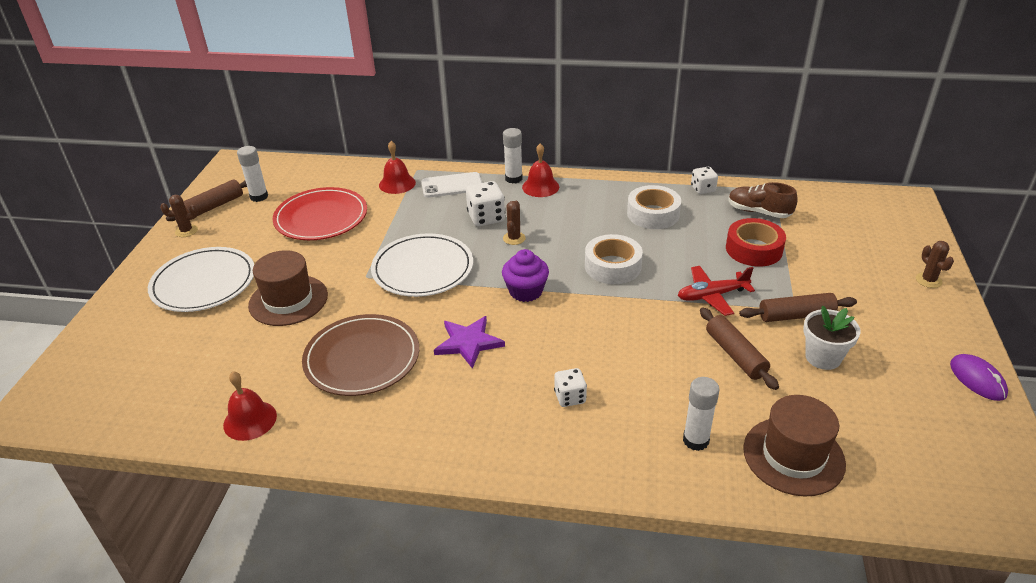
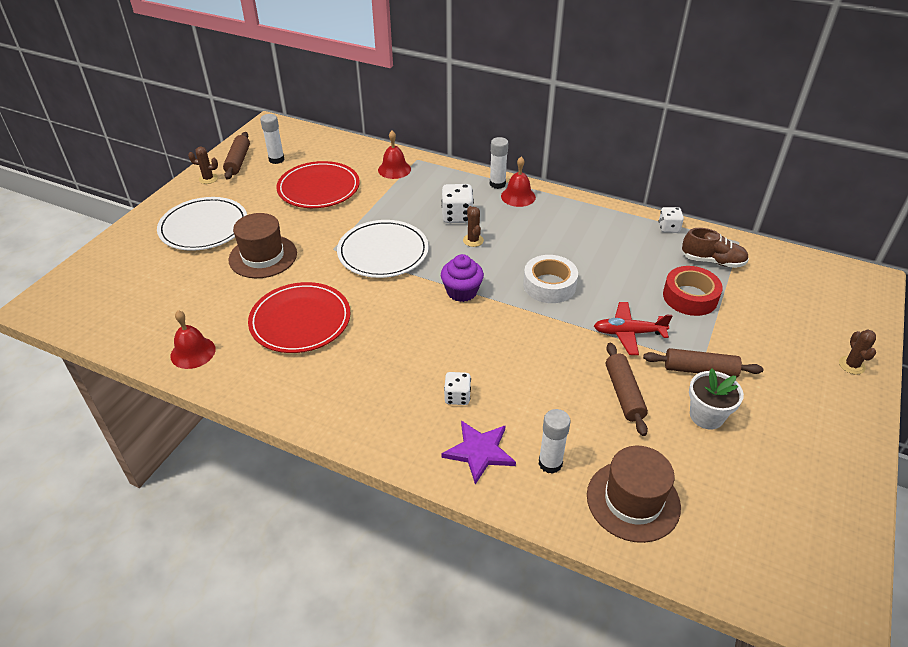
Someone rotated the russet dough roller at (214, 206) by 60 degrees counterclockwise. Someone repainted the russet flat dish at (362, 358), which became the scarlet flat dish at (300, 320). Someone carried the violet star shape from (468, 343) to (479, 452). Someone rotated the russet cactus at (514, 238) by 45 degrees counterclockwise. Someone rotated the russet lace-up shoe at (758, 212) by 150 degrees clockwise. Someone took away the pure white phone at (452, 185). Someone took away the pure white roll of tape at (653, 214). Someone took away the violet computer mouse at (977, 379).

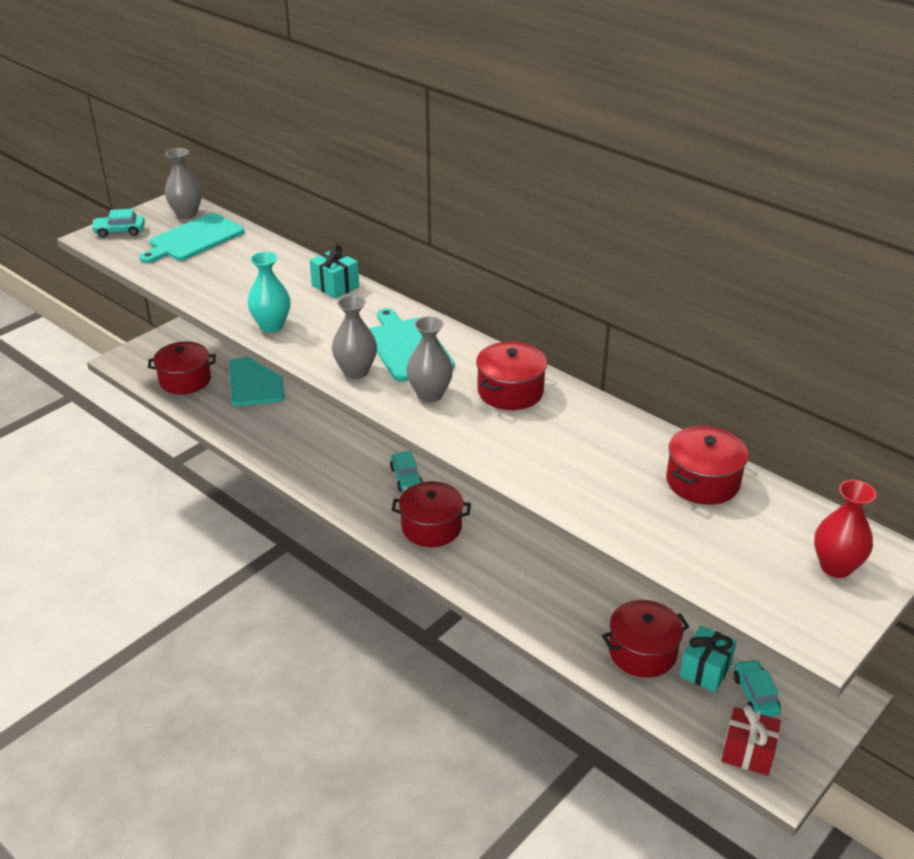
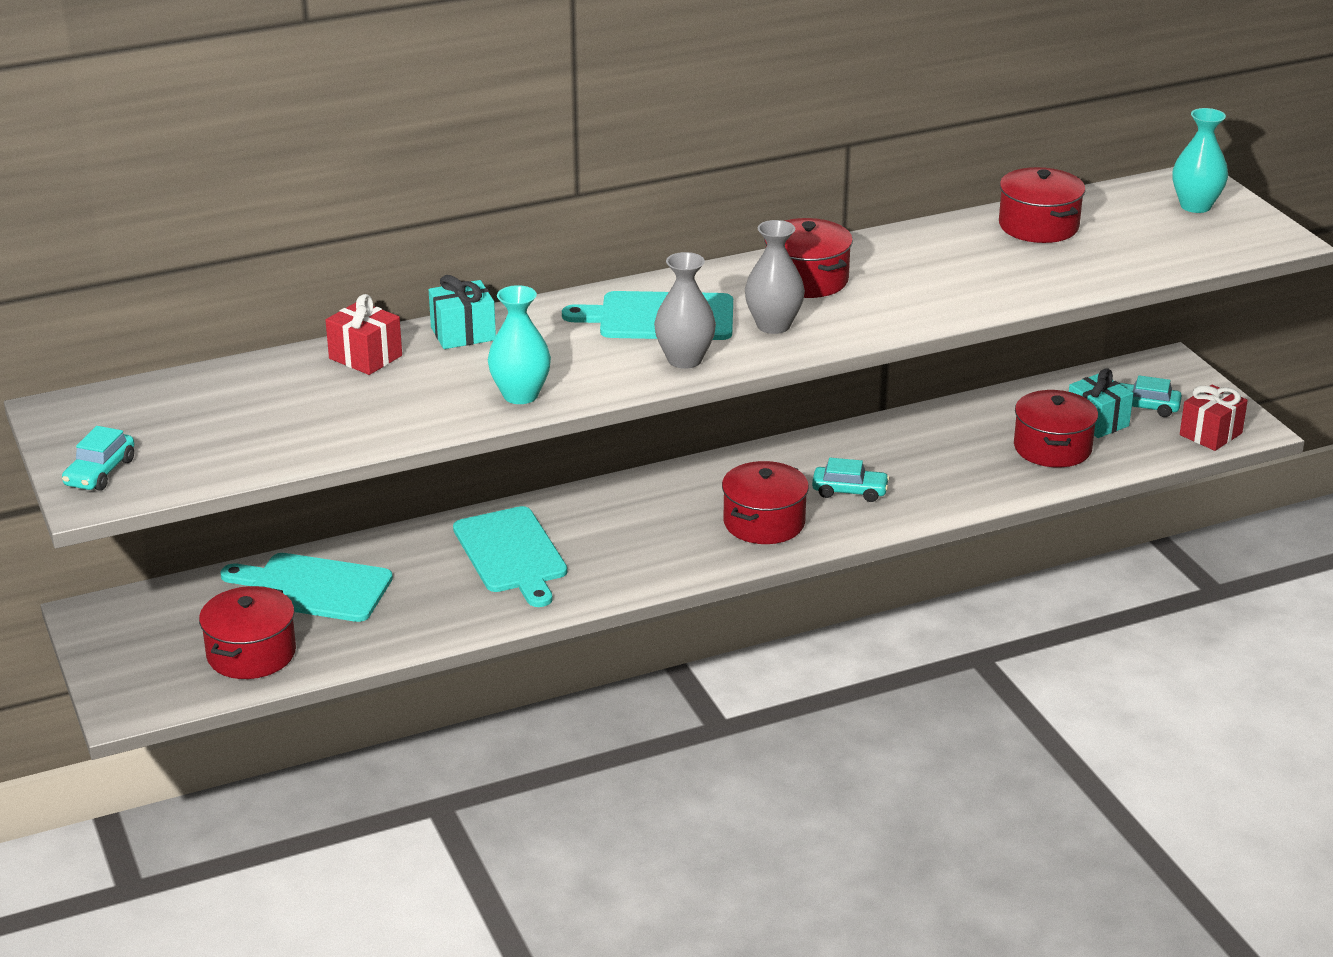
Someone put down the scarlet present at (365, 357). Someone carried the aqua cutting board from (194, 239) to (511, 553). Someone carried the aqua car from (406, 478) to (849, 491). Someone repainted the scarlet flower vase at (835, 567), which became the aqua flower vase at (1195, 206). Someone took away the grey flower vase at (186, 214).

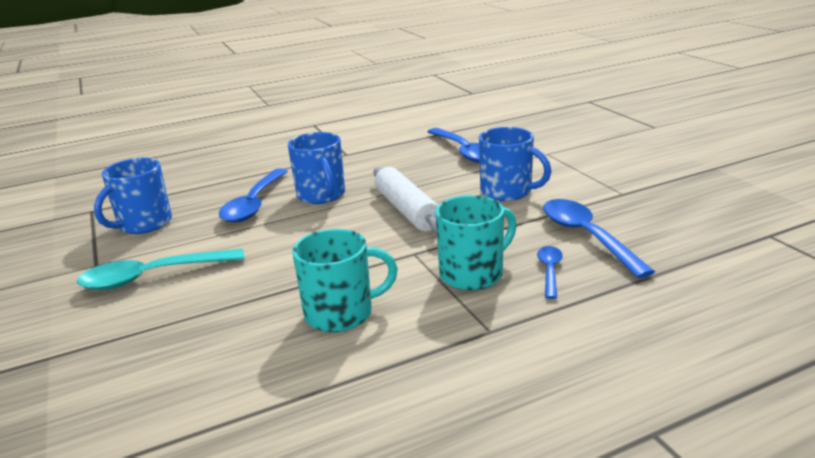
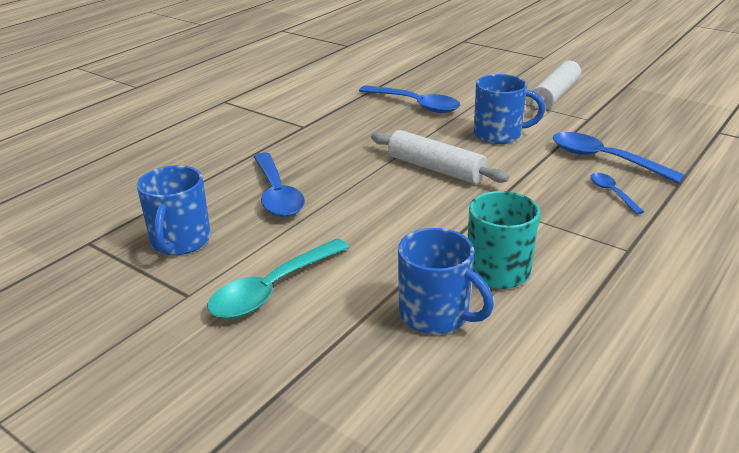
Someone carried the blue coffee mug from (321, 195) to (436, 315). Someone put down the pure white dough roller at (555, 95). Someone took away the aqua coffee mug at (473, 274).

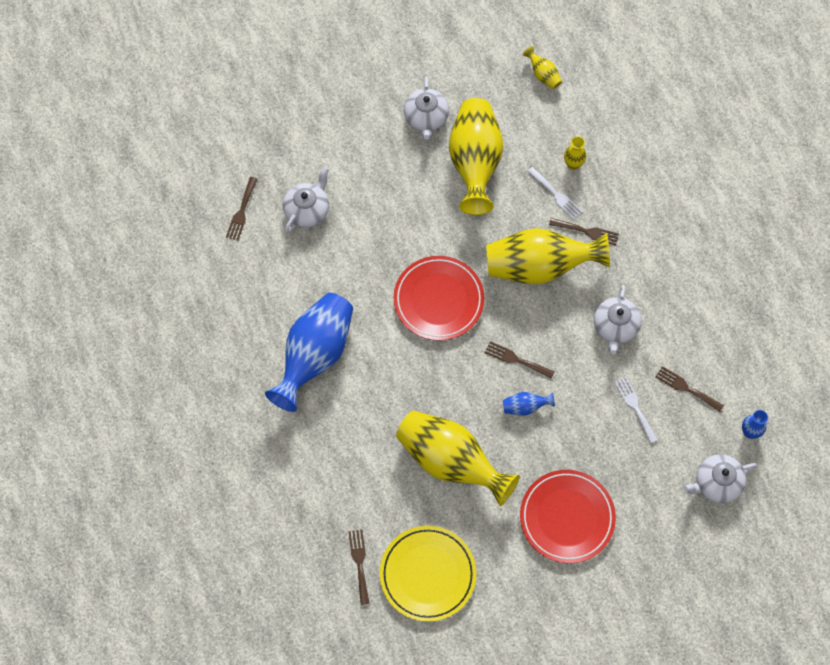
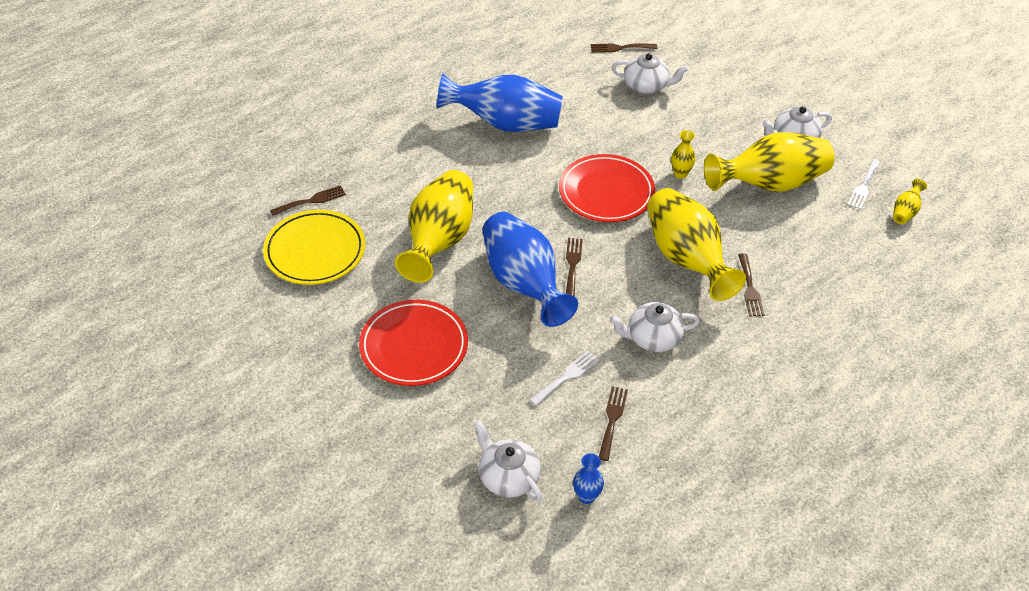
Someone scaled the blue flower vase at (525, 407) by 2.43. Someone carried the yellow flower vase from (573, 164) to (680, 174). Someone carried the pure white dinner fork from (556, 195) to (863, 186).

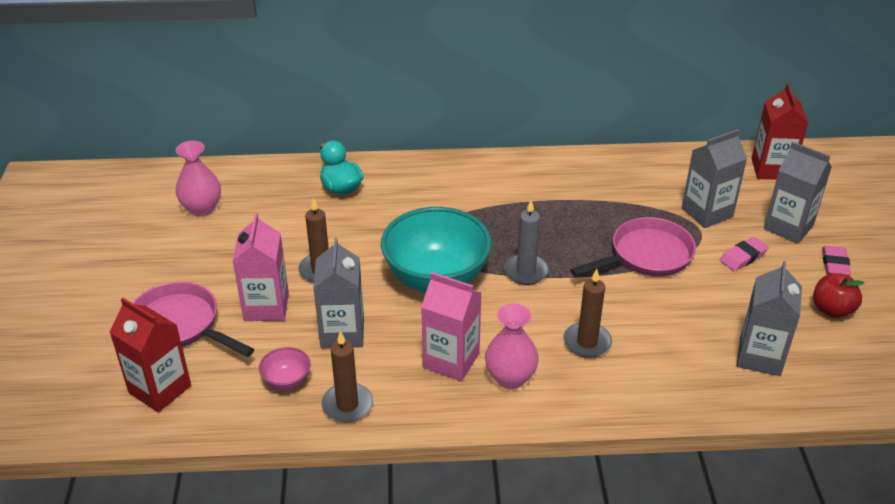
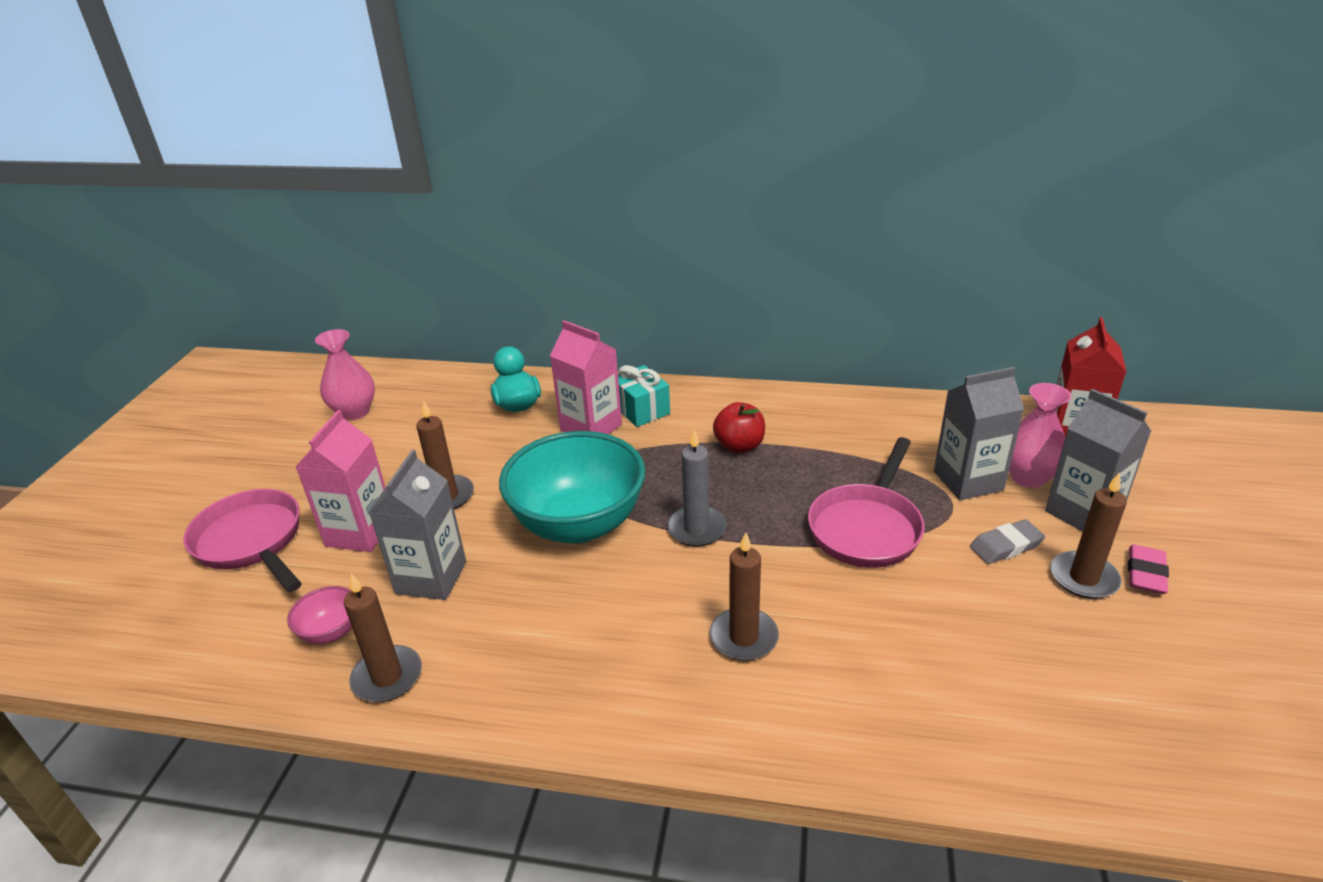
Someone carried the pink milk carton from (451, 360) to (591, 427). Someone put down the aqua present at (641, 410). Someone carried the scarlet apple fruit from (832, 310) to (739, 446). Someone rotated the pink pan at (646, 256) by 135 degrees clockwise. Someone repainted the pink gum eraser at (743, 257), which became the grey gum eraser at (1006, 546). Someone carried the pink flower vase from (510, 378) to (1028, 477). Someone put down the russet pillar candle at (1083, 578). Someone took away the scarlet milk carton at (160, 389). Someone took away the grey milk carton at (759, 356).

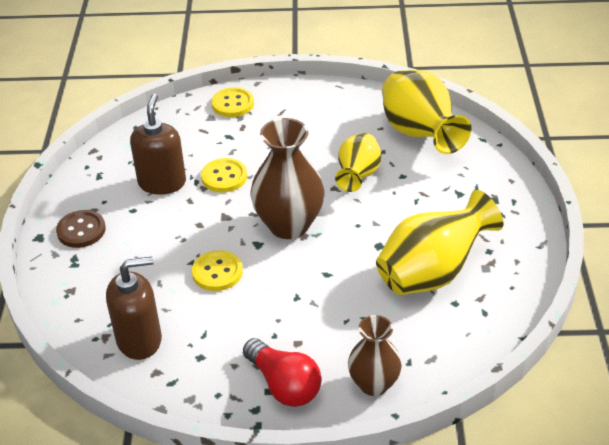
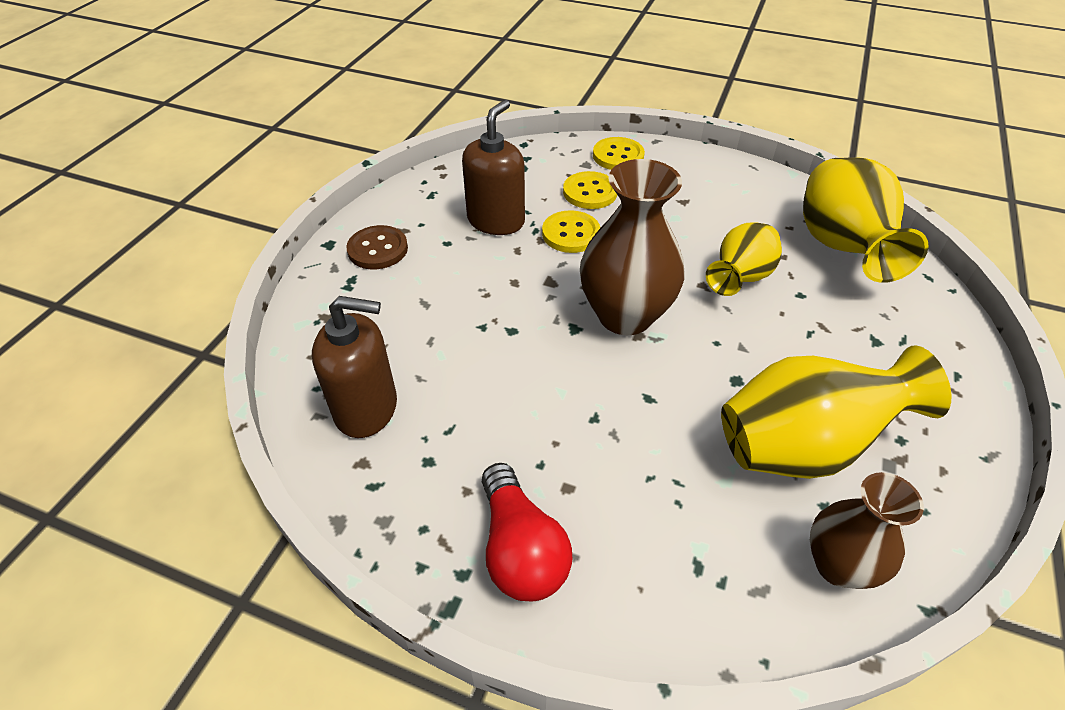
Someone carried the yellow button from (217, 272) to (590, 192). Someone carried the russet flower vase from (374, 384) to (838, 565).

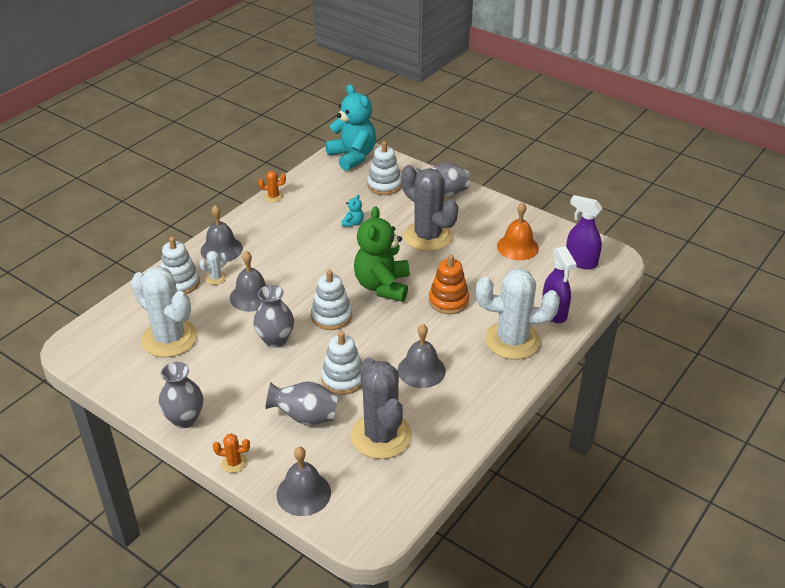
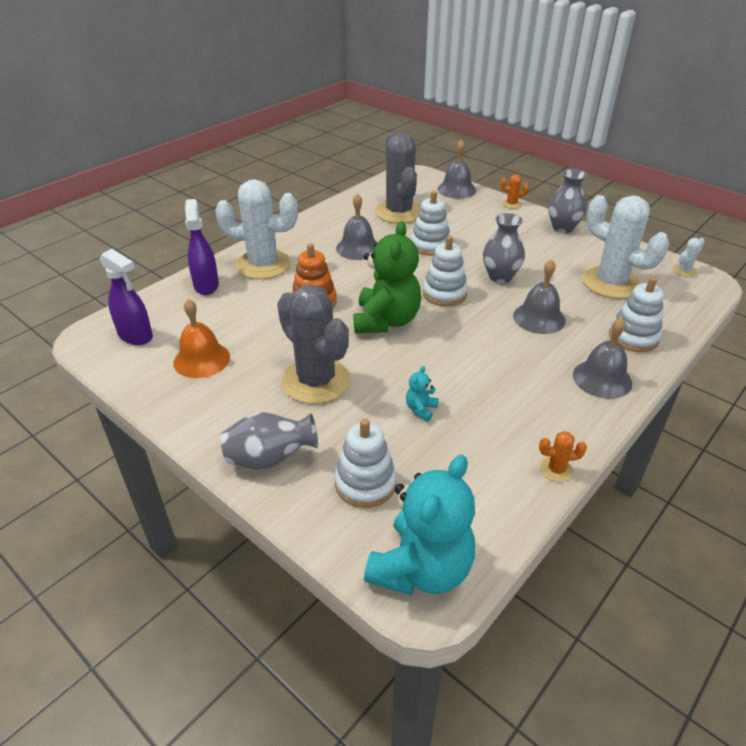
Someone rotated the aqua stuffed bear at (352, 156) by 120 degrees counterclockwise. Someone carried the pure white cactus from (216, 278) to (684, 270). Someone took away the grey flower vase at (305, 417).

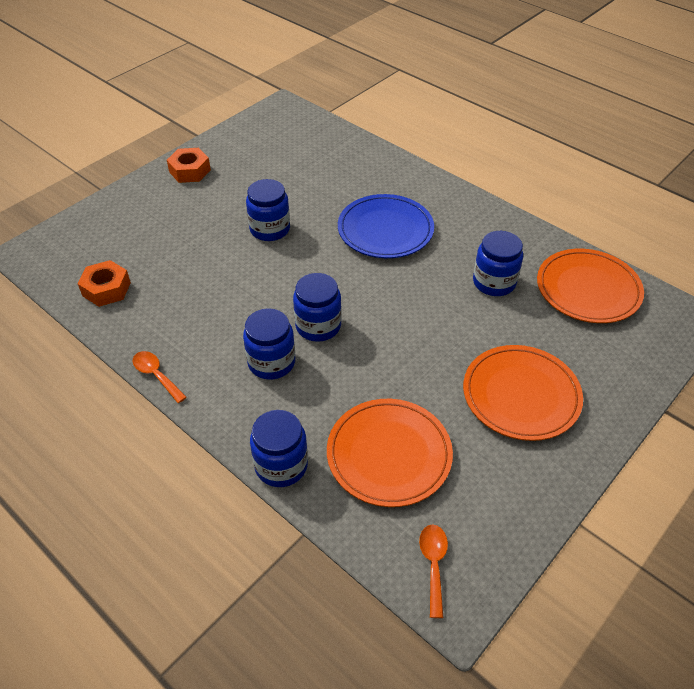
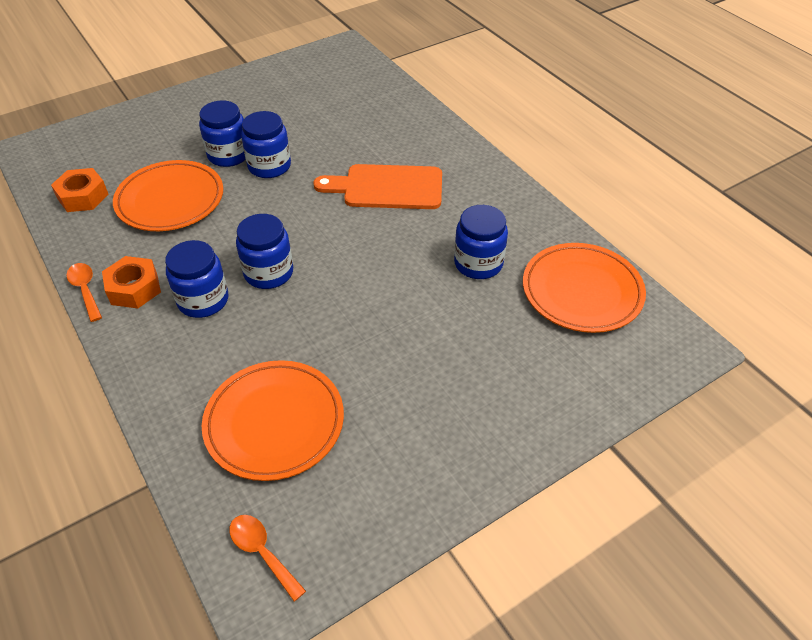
Someone carried the orange hex nut from (190, 171) to (134, 288). Someone carried the orange flat dish from (521, 395) to (170, 200). Someone carried the blue jam jar from (281, 465) to (229, 155). Someone rotated the orange tablespoon at (433, 565) by 60 degrees counterclockwise. Someone swapped the blue flat dish at (385, 230) for the orange cutting board at (387, 187).

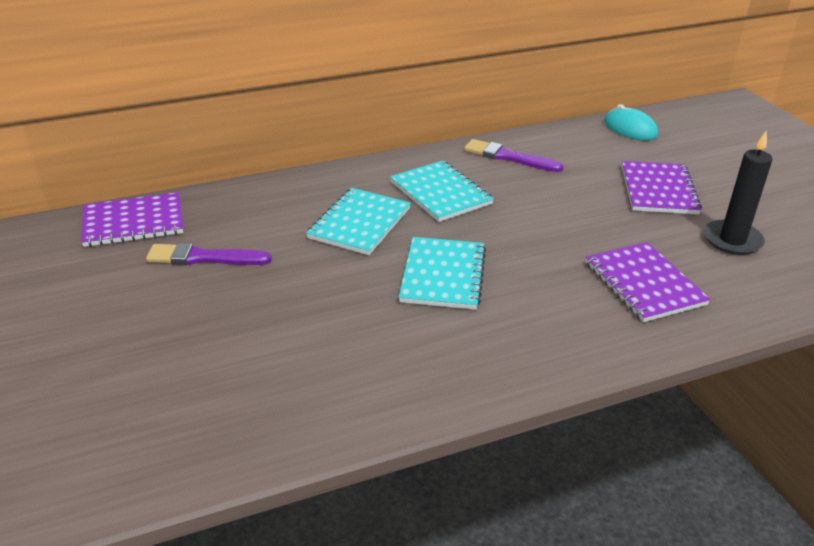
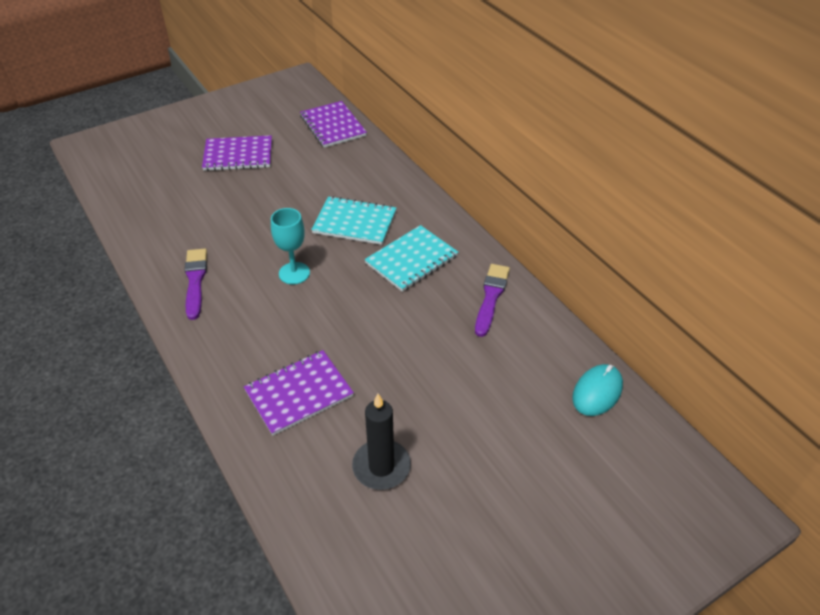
Someone carried the violet paintbrush from (204, 258) to (195, 281). Someone carried the violet exercise book from (658, 190) to (238, 155). Someone swapped the aqua exercise book at (443, 275) for the aqua wine glass at (294, 273).

